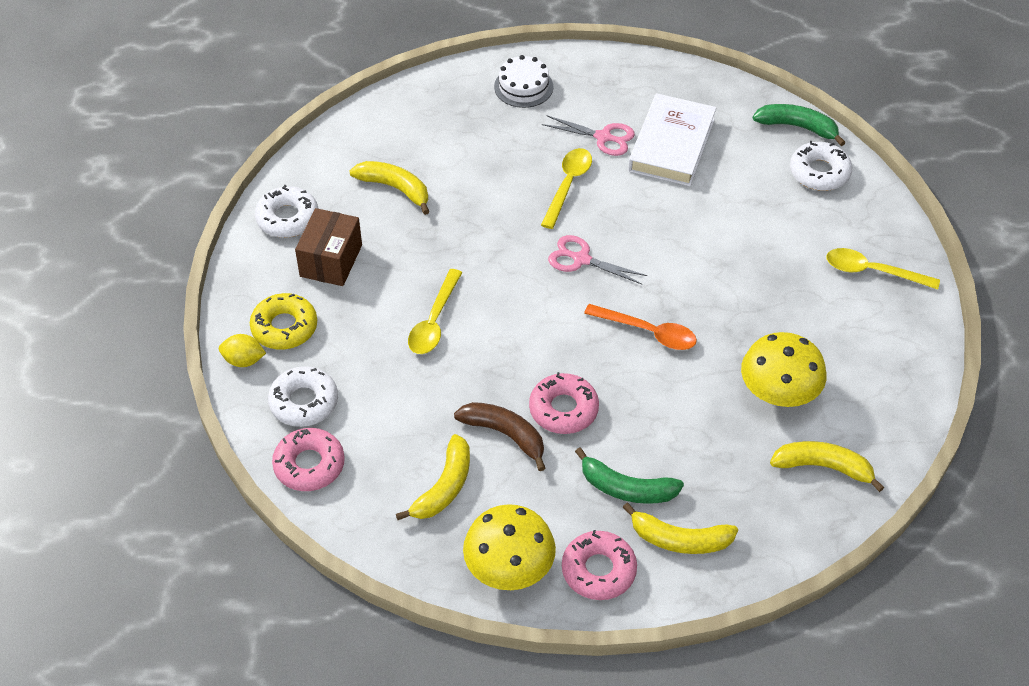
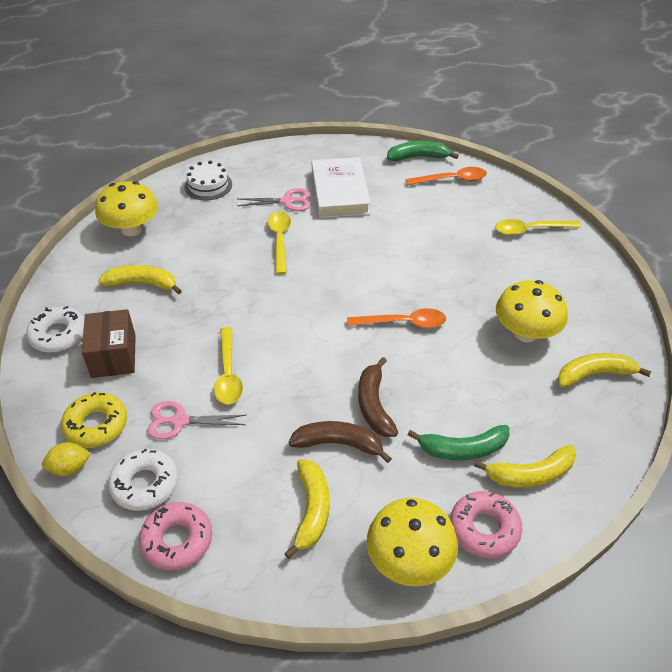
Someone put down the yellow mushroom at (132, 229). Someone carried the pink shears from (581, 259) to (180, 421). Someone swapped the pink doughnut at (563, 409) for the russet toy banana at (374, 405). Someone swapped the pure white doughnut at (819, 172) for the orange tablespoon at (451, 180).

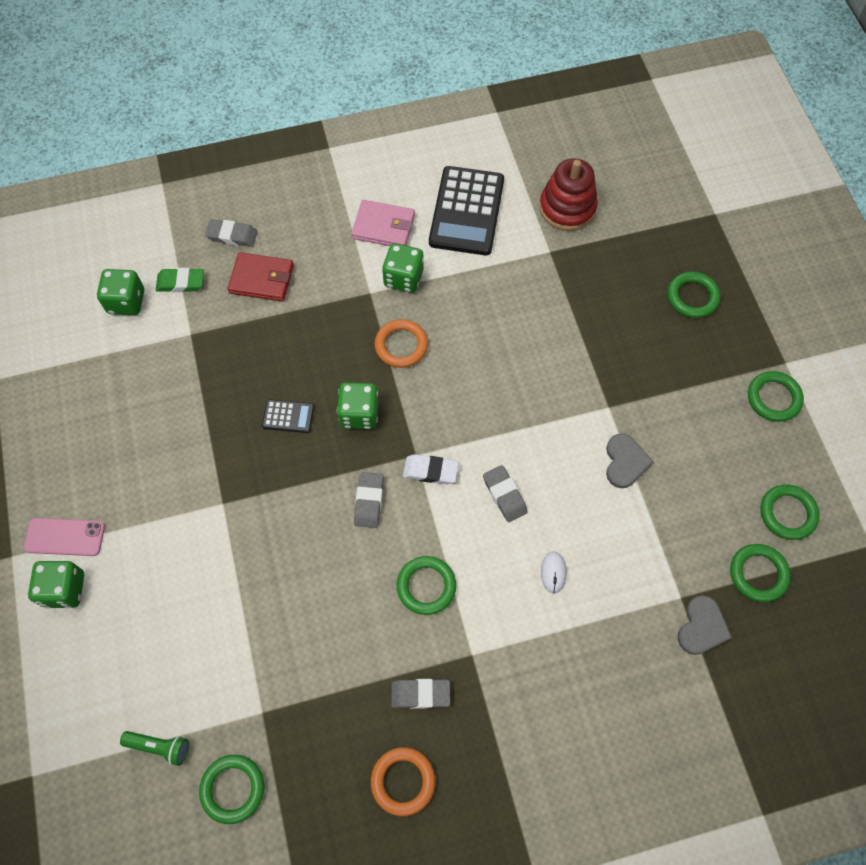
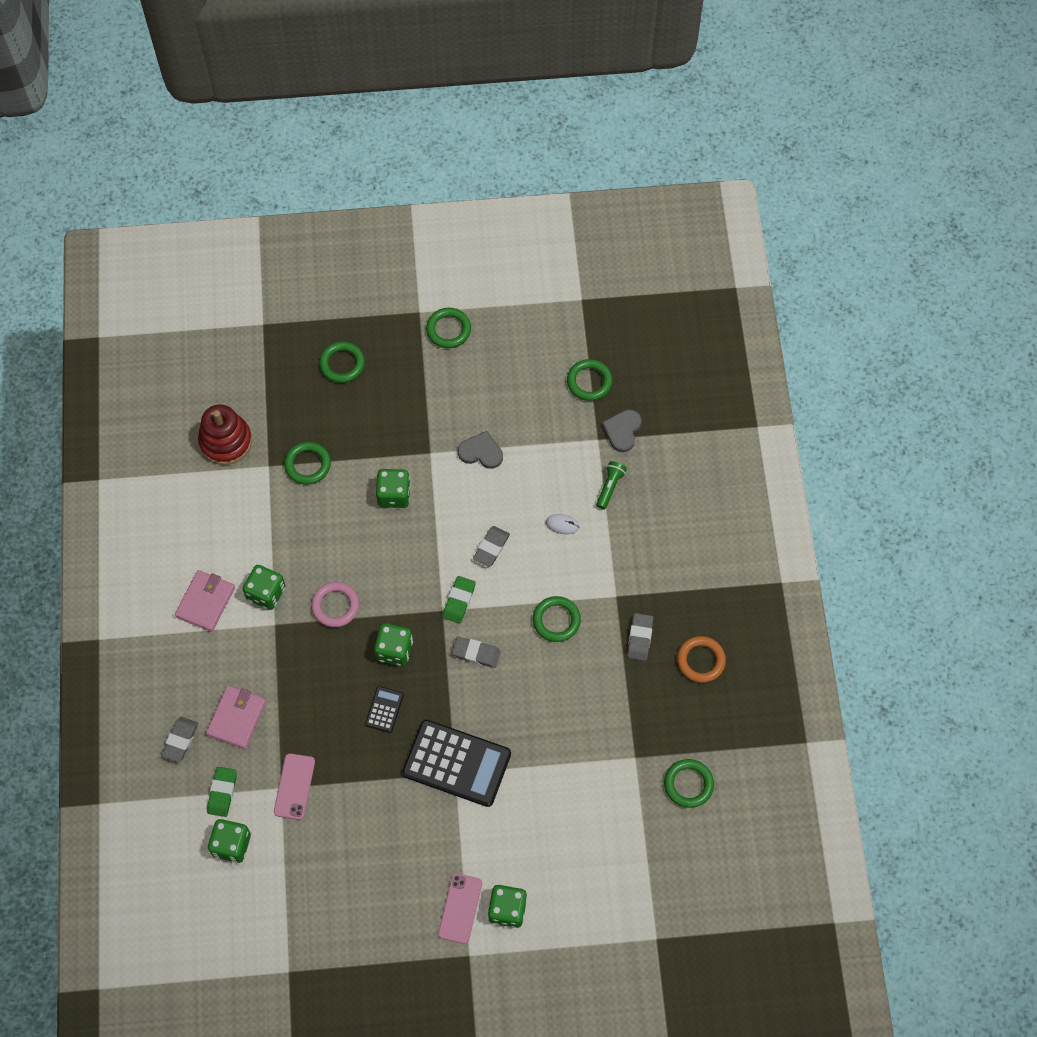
Someone repainted the scarlet billfold at (261, 279), which became the pink billfold at (236, 718). Someone put down the pink phone at (294, 786). Someone carried the leaf-green ring from (787, 513) to (308, 465). Someone repainted the orange ring at (401, 345), which became the pink ring at (335, 606). Someone put down the leaf-green dice at (394, 495). Someone carried the black pocket calculator from (466, 211) to (456, 763). Someone repainted the pure white gum eraser at (430, 471), which became the leaf-green gum eraser at (459, 601). Someone rotated the grey gum eraser at (504, 495) by 45 degrees counterclockwise. Someone carried the leaf-green flashlight from (160, 746) to (610, 487). Someone rotated the grey heart shape at (702, 627) by 105 degrees counterclockwise.

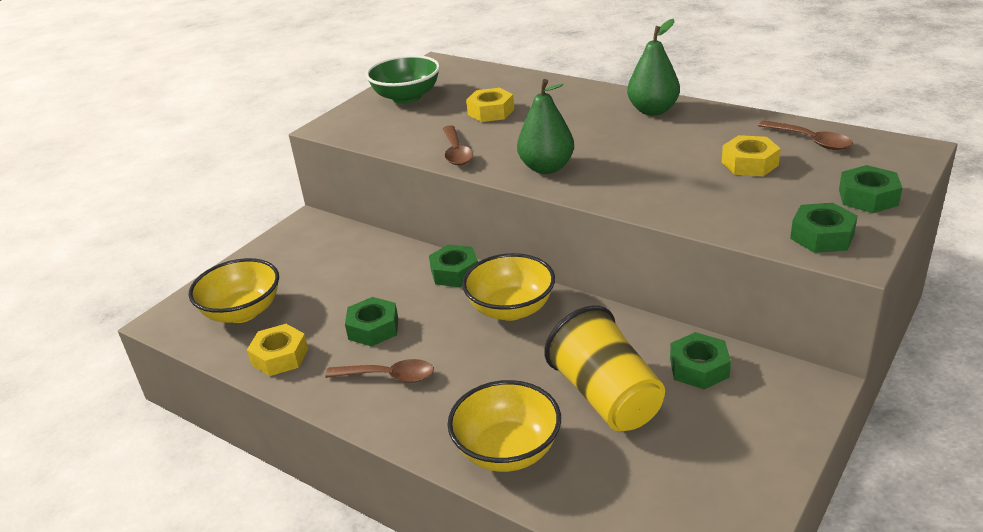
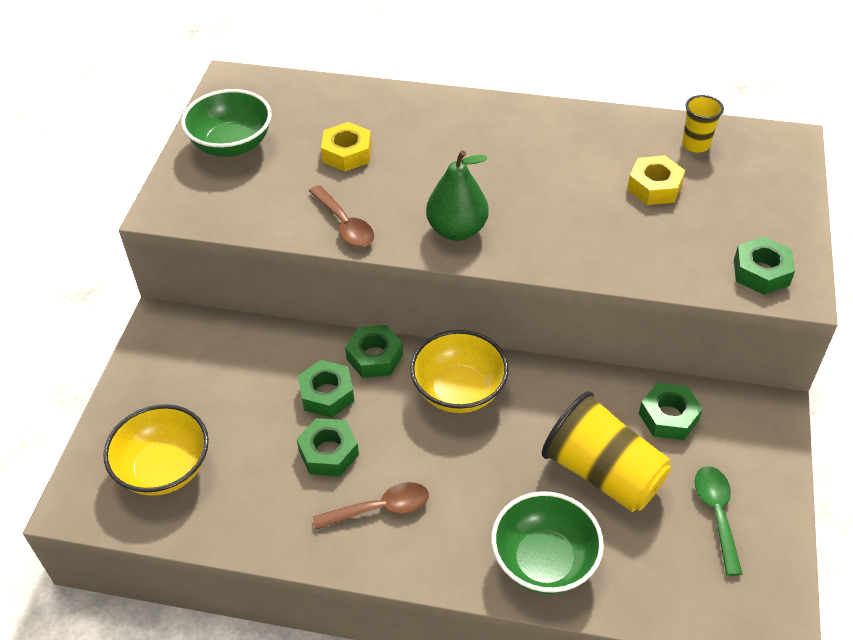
Someone carried the leaf-green hex nut from (868, 197) to (327, 394). Someone repainted the yellow serving bowl at (507, 450), which became the leaf-green serving bowl at (544, 561). Someone swapped the russet tablespoon at (810, 141) for the yellow tumbler at (695, 144). Someone put down the leaf-green tablespoon at (716, 514). Someone took away the yellow hex nut at (280, 357). Someone took away the leaf-green pear fruit at (653, 110).

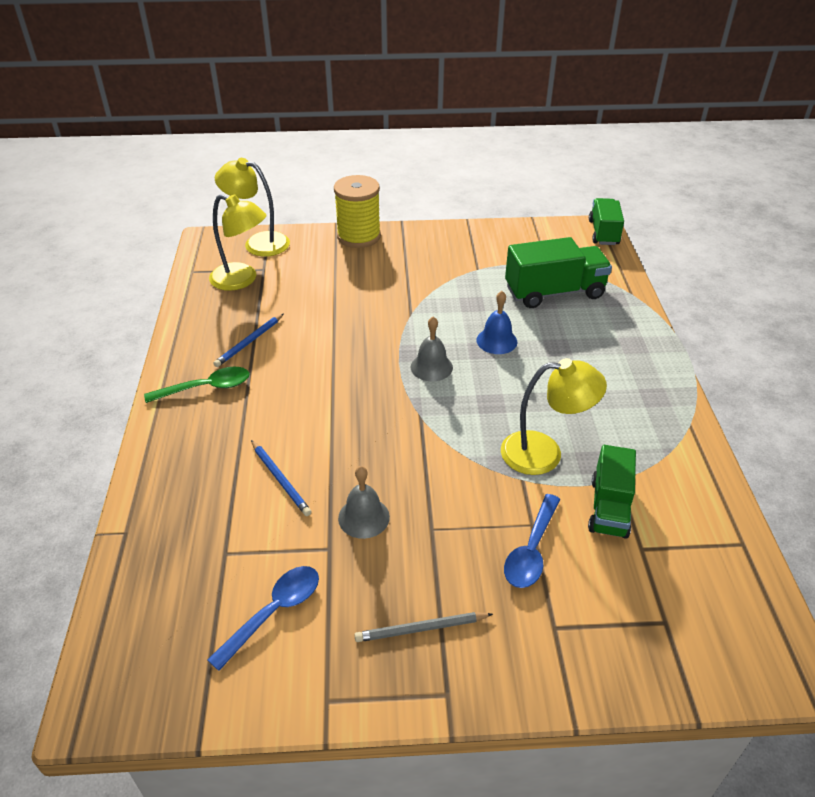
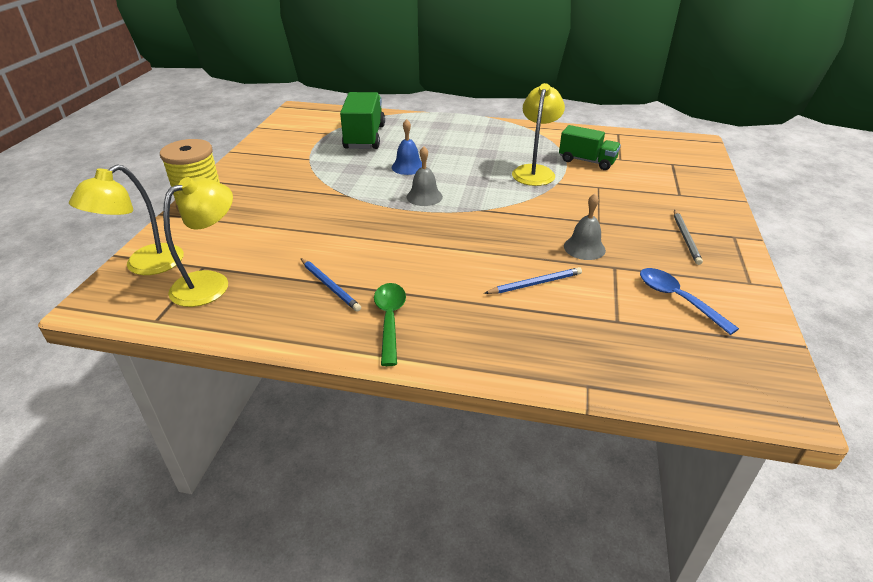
Someone took away the blue tablespoon at (531, 550). Someone took away the leaf-green lorry at (603, 233).

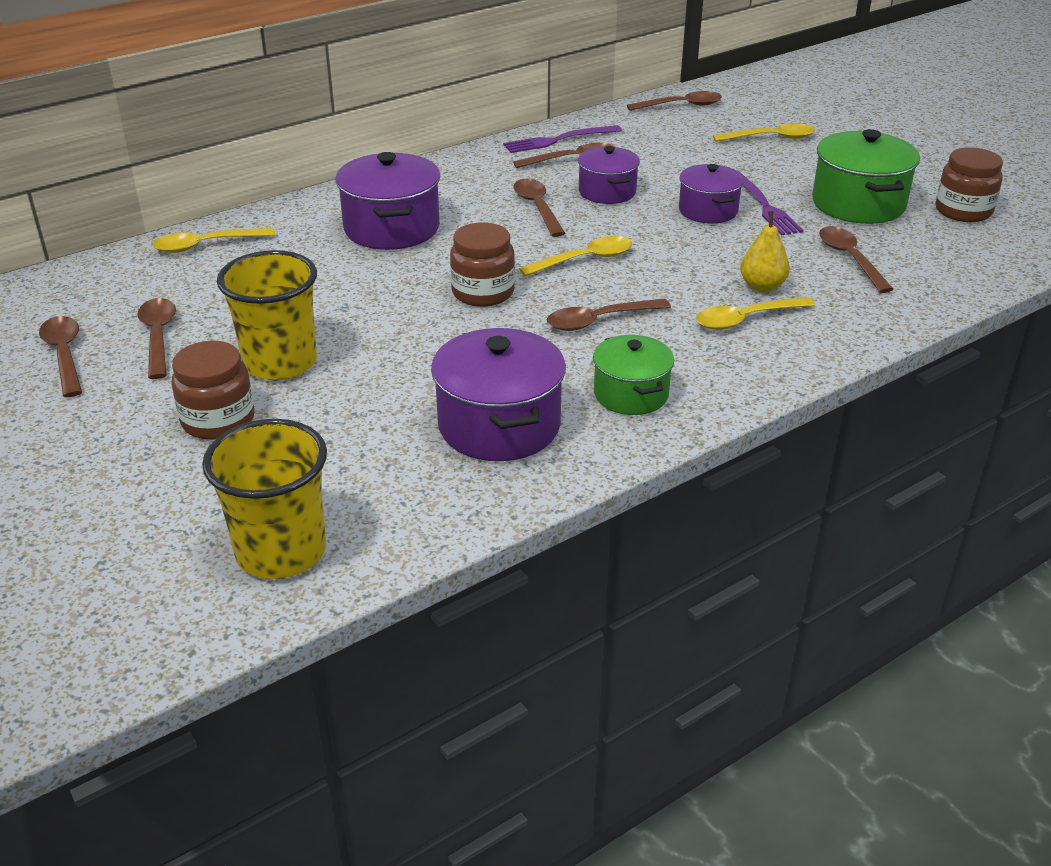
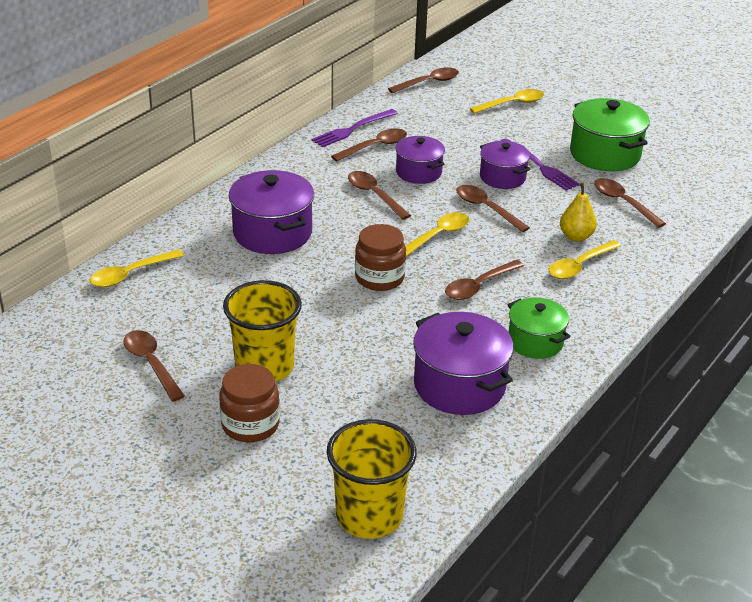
Someone carried the russet tablespoon from (65, 355) to (486, 209). Someone took away the russet jam jar at (963, 211).

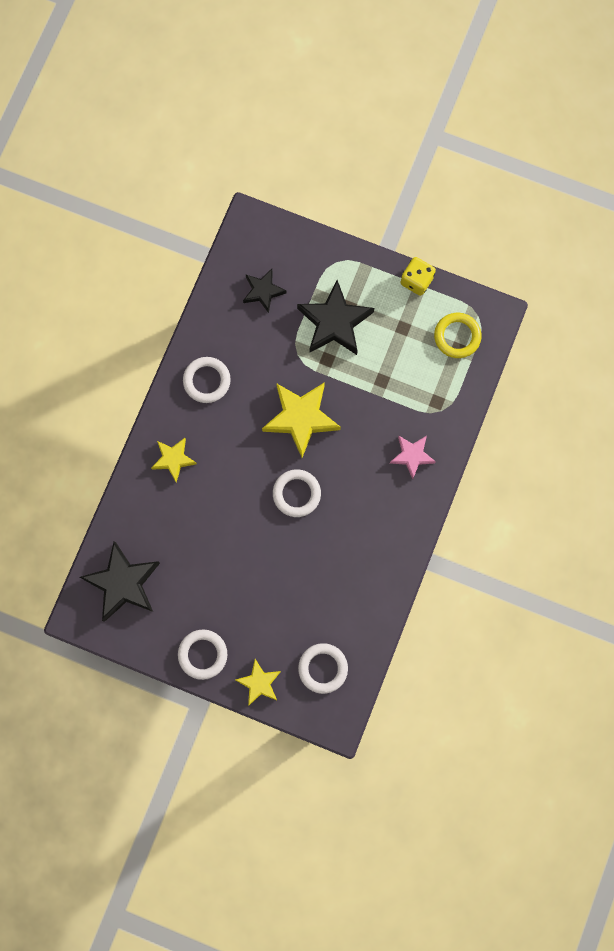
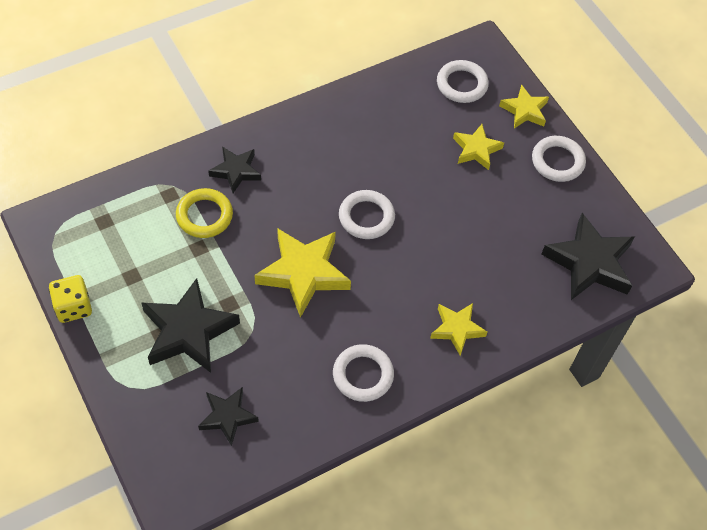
Someone carried the yellow ring from (457, 336) to (204, 216). Someone repainted the pink star shape at (412, 456), which became the black star shape at (236, 171). Someone put down the yellow star shape at (476, 149).

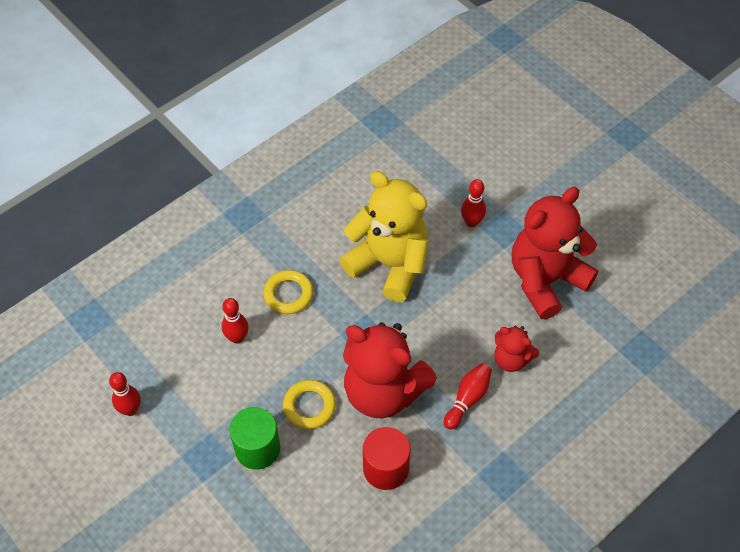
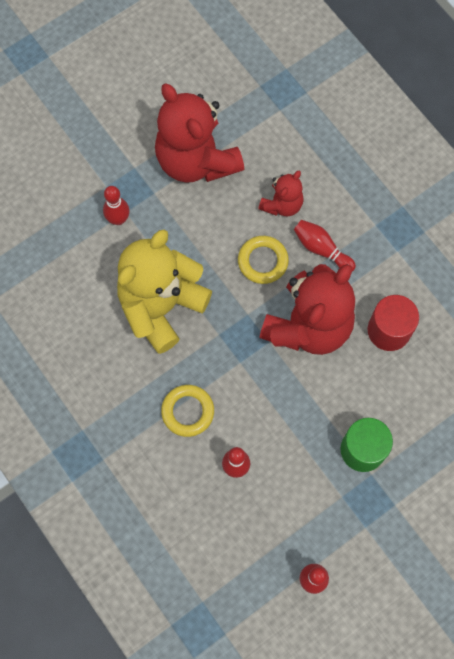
Someone carried the yellow ring from (309, 406) to (263, 261).

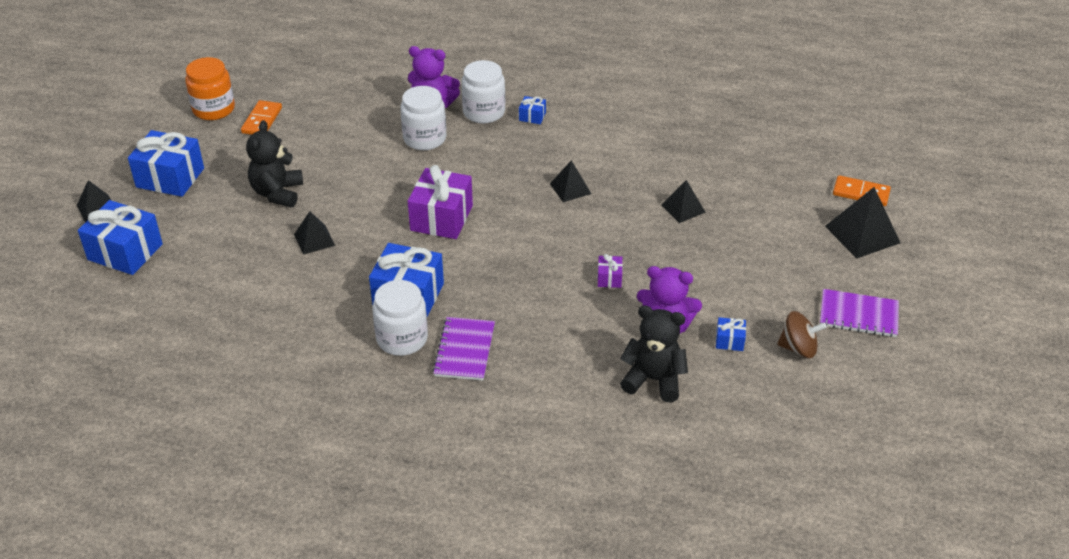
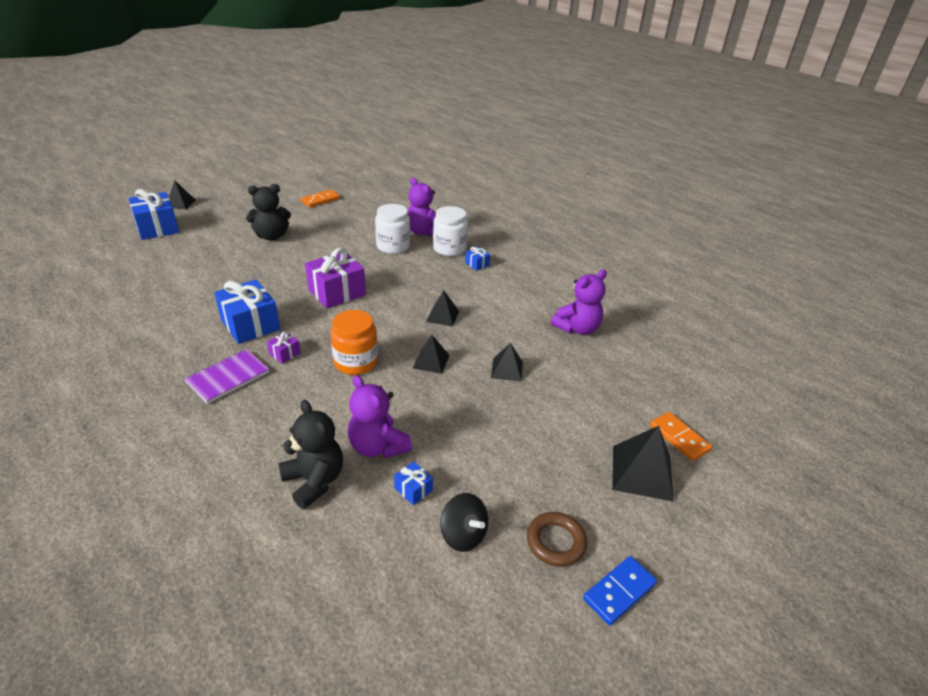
Someone rotated the black stuffed bear at (277, 193) by 150 degrees counterclockwise. Someone carried the violet present from (609, 278) to (285, 354). Someone carried the orange jam jar from (214, 109) to (356, 362). Someone carried the black solid pyramid from (314, 239) to (431, 361). Someone repainted the russet spinning top at (798, 348), which became the black spinning top at (463, 535). Someone swapped the violet exercise book at (858, 315) for the russet ring at (555, 542). Someone put down the violet stuffed bear at (577, 328). Someone put down the blue domino at (619, 591). Someone took away the blue present at (170, 178). Someone took away the pure white jam jar at (402, 338).

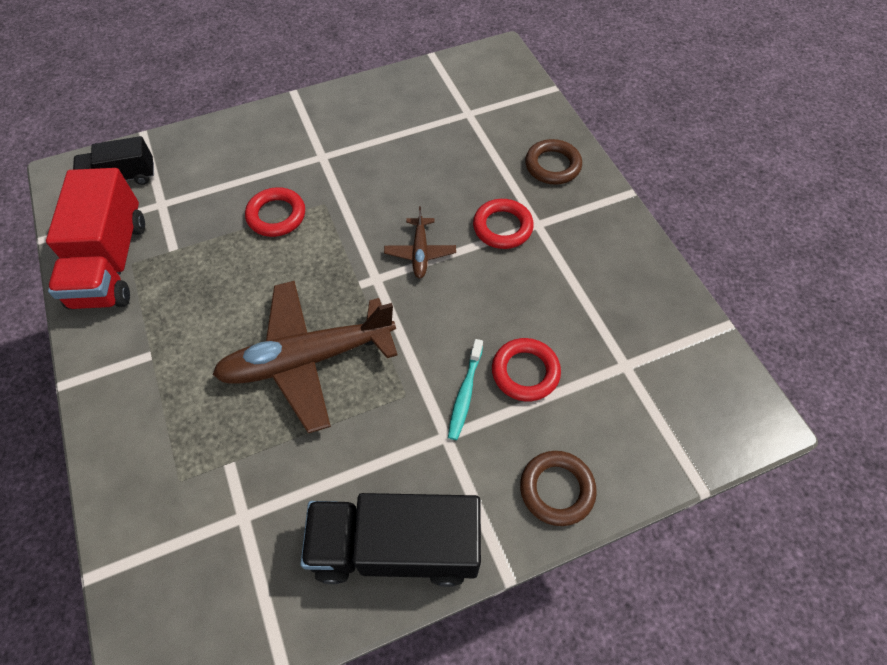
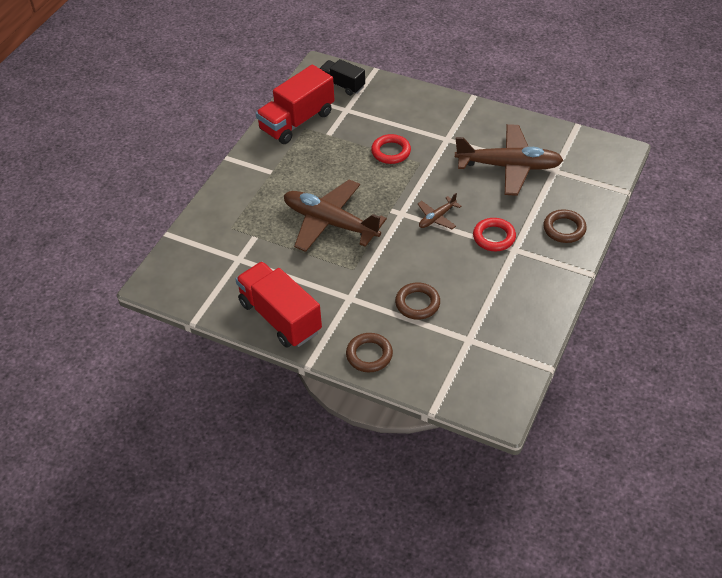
Someone repainted the black lorry at (395, 547), which became the scarlet lorry at (280, 317). Someone repainted the scarlet ring at (525, 372), which became the russet ring at (417, 303). Someone put down the russet aeroplane at (509, 166). Someone took away the aqua tooth brush at (465, 394).

